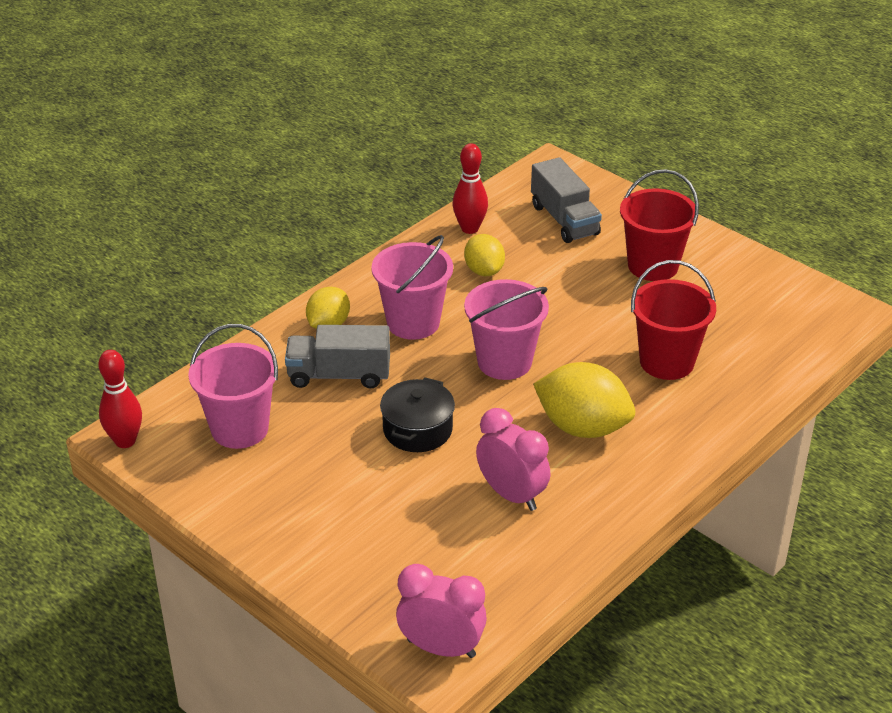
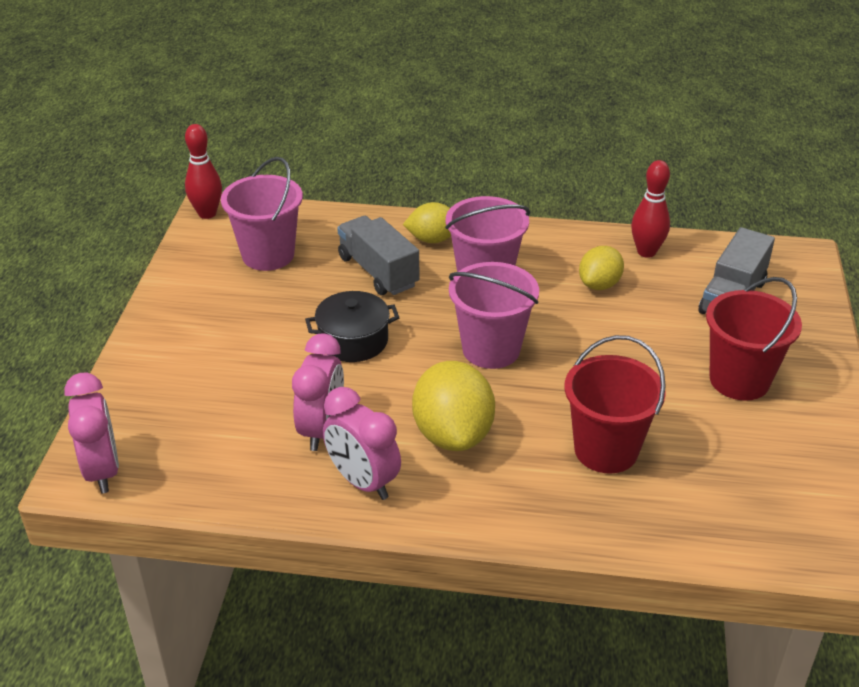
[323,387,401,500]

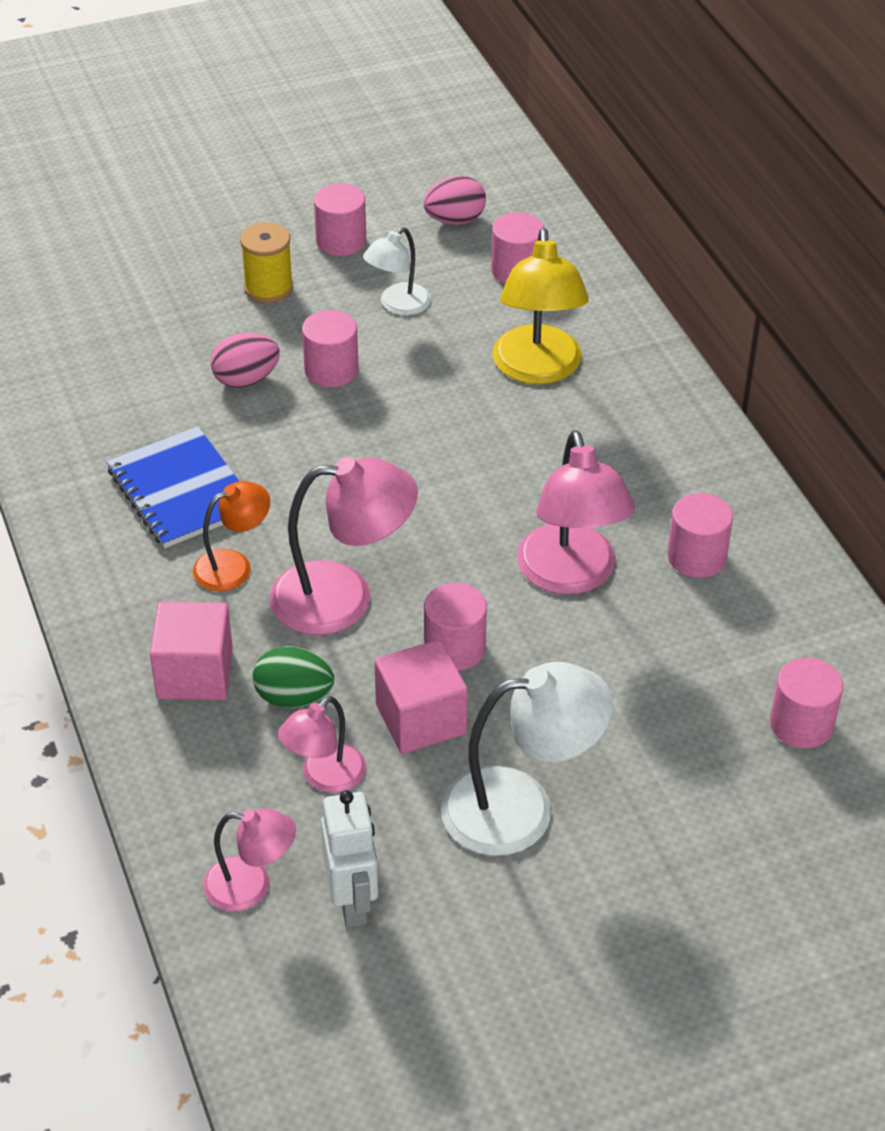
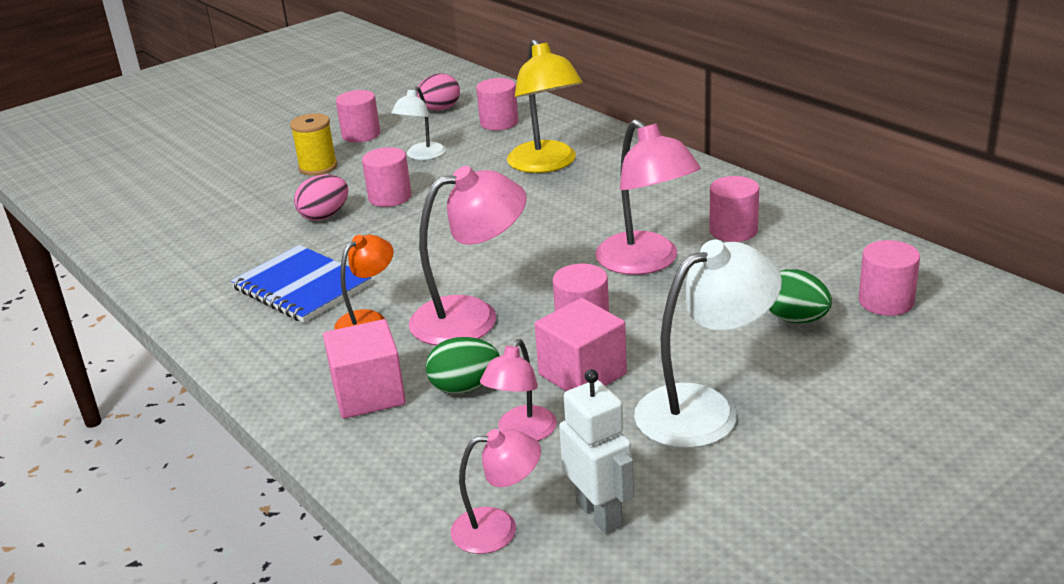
[769,269,832,323]

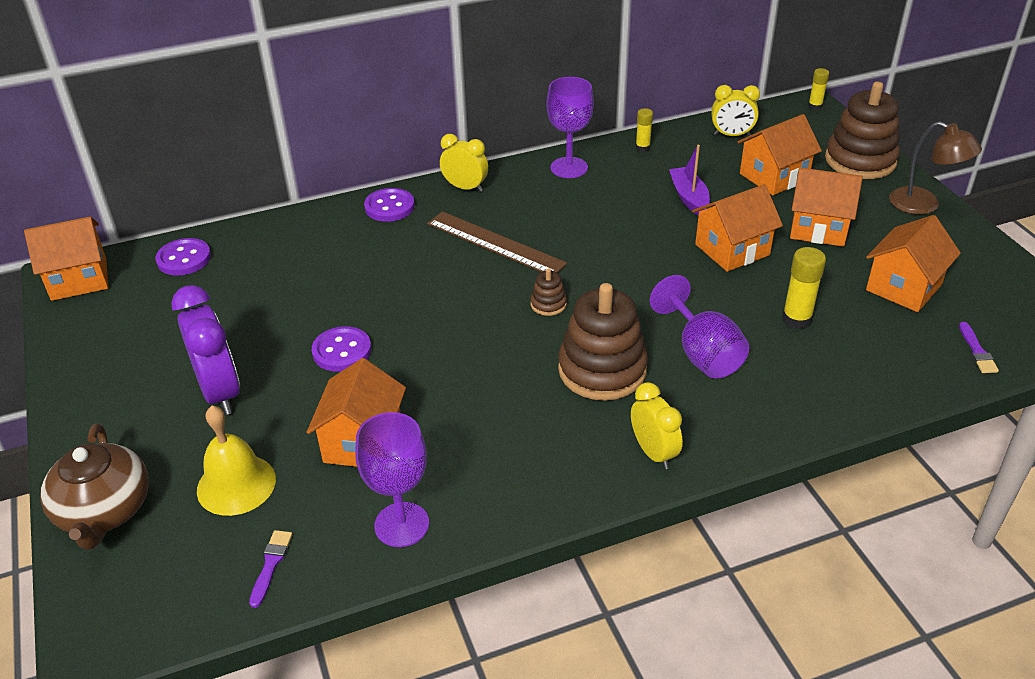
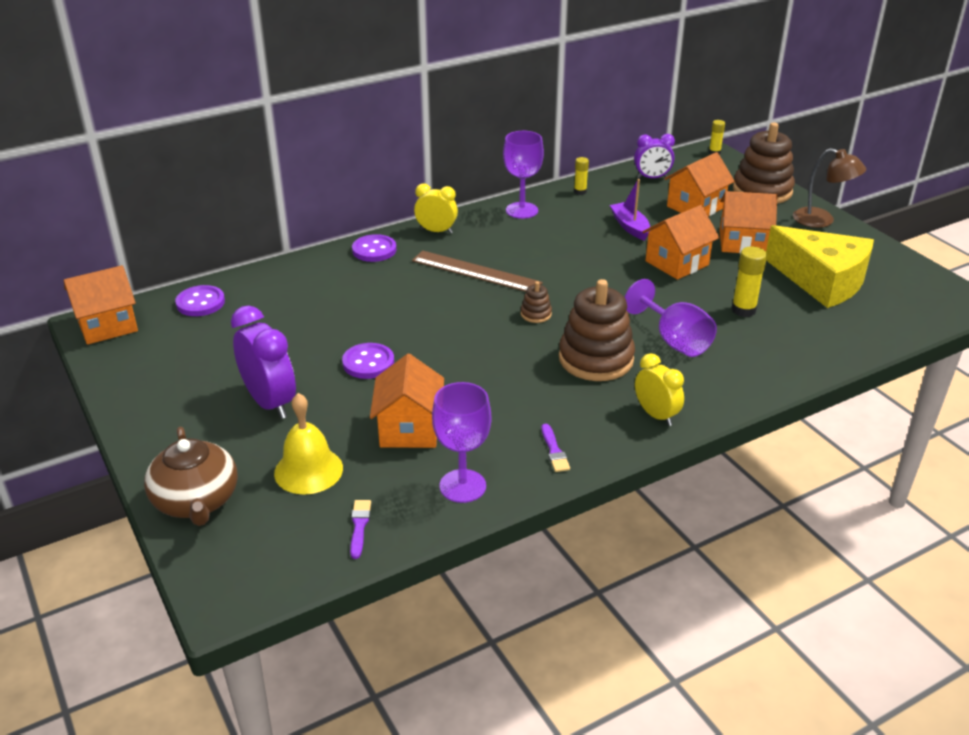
[634,134,675,179]
[766,225,874,308]
[542,424,570,472]

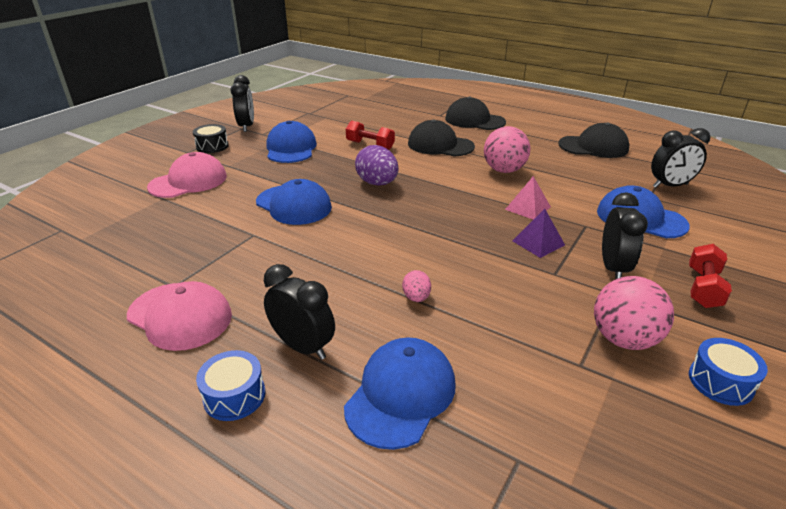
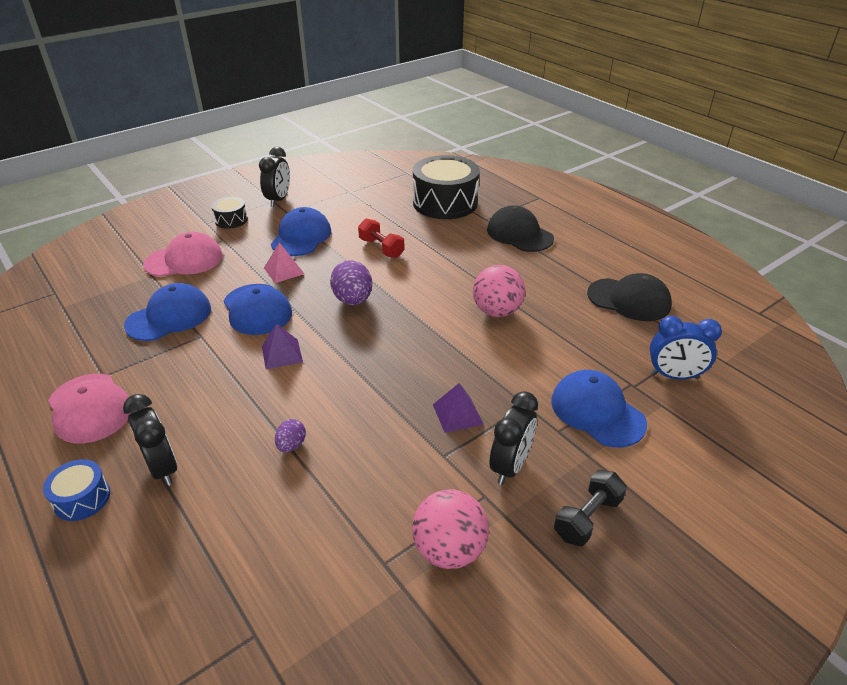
[124,283,211,341]
[275,419,306,452]
[408,119,475,157] (first image)
[264,242,304,283]
[650,316,722,379]
[554,470,627,546]
[689,338,768,406] (first image)
[262,324,303,369]
[413,155,480,219]

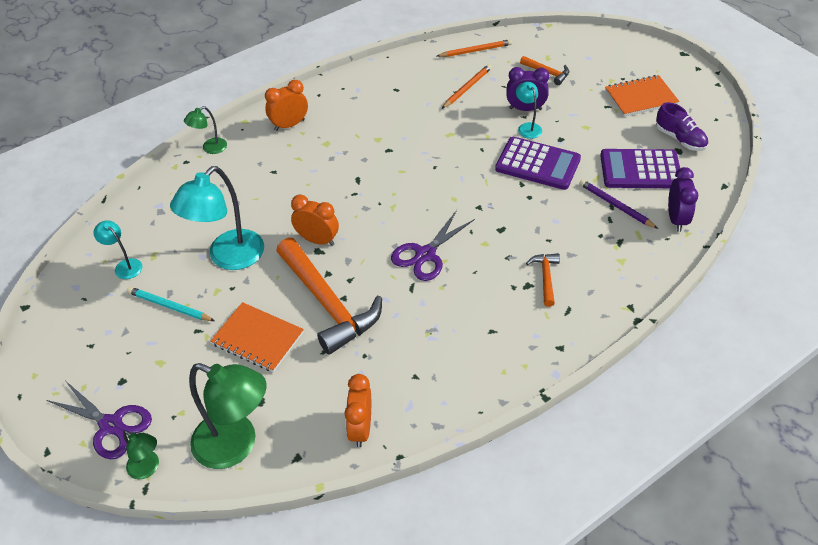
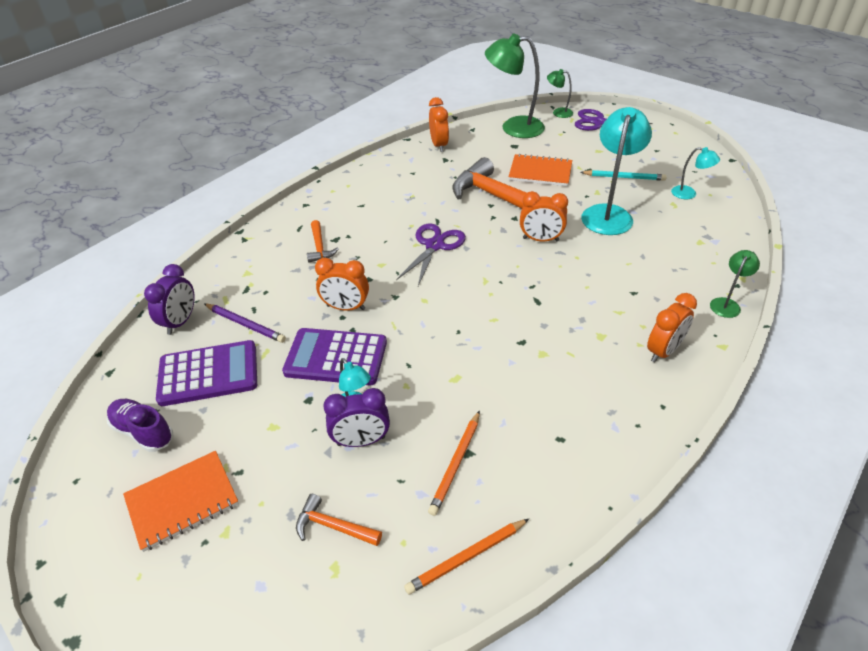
[144,264,195,335]
[315,258,369,311]

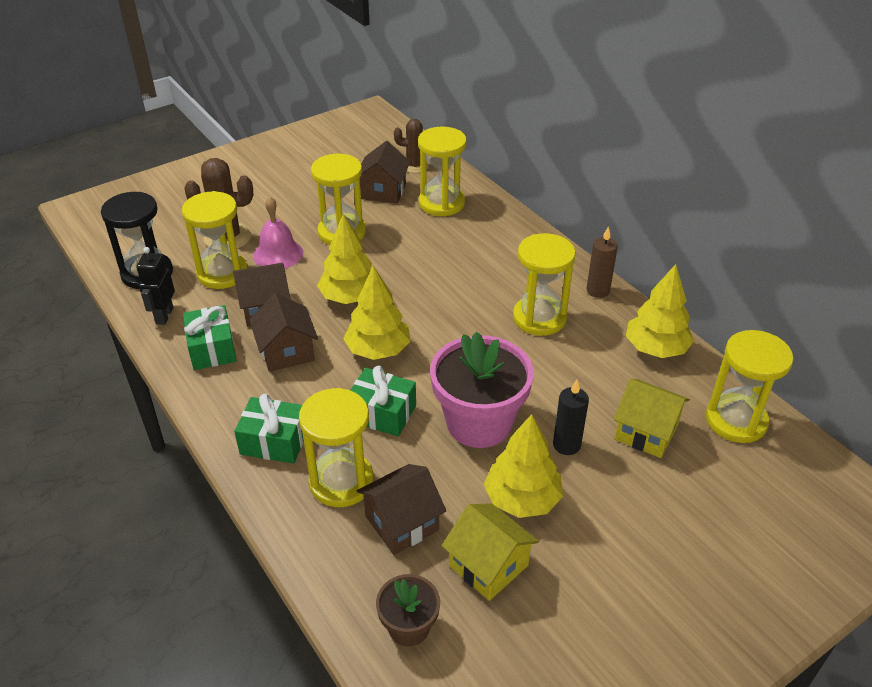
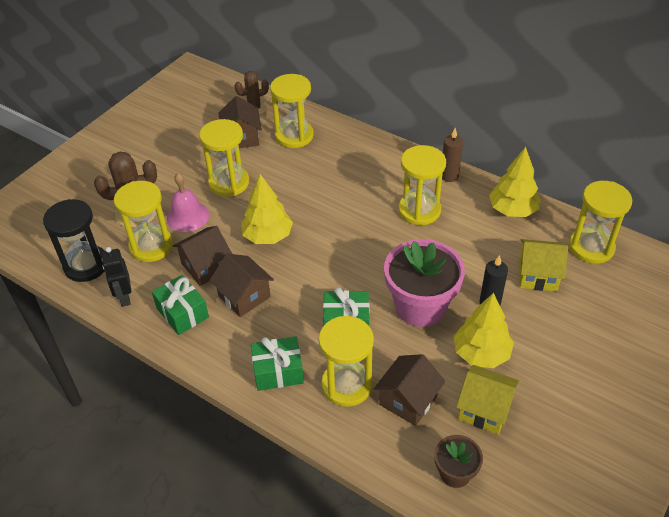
[343,266,411,360] (first image)

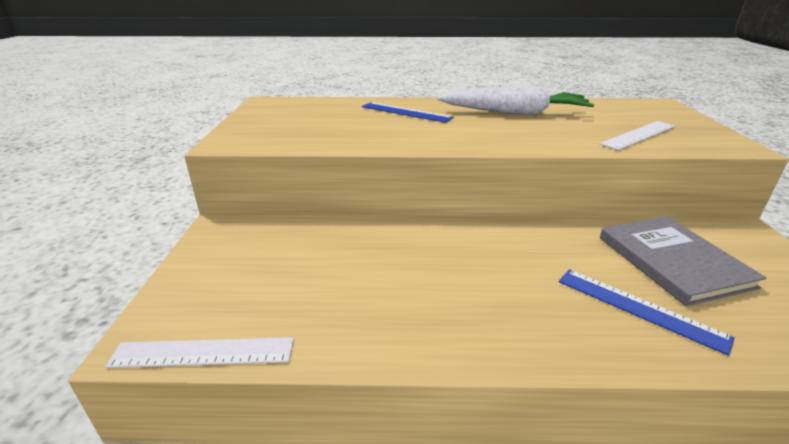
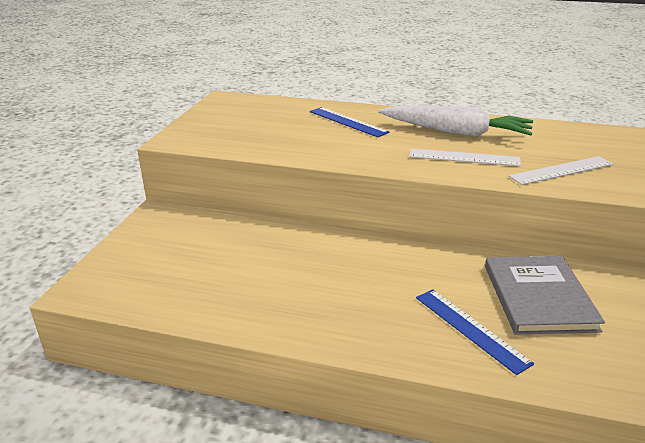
[409,148,521,166]

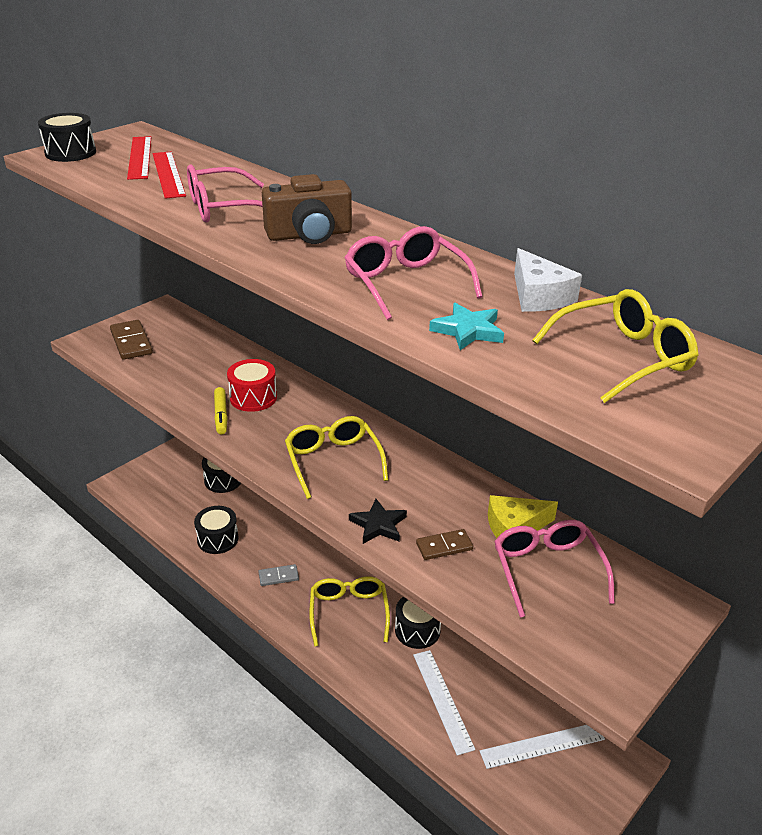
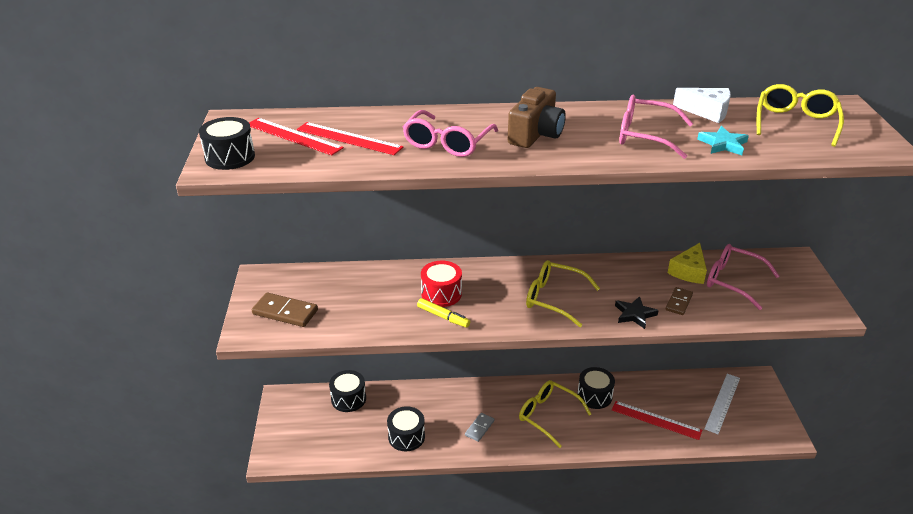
[612,401,702,440]

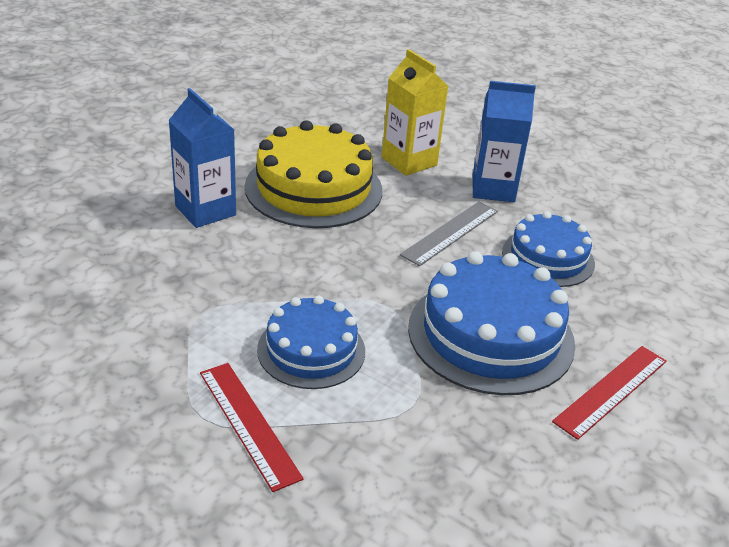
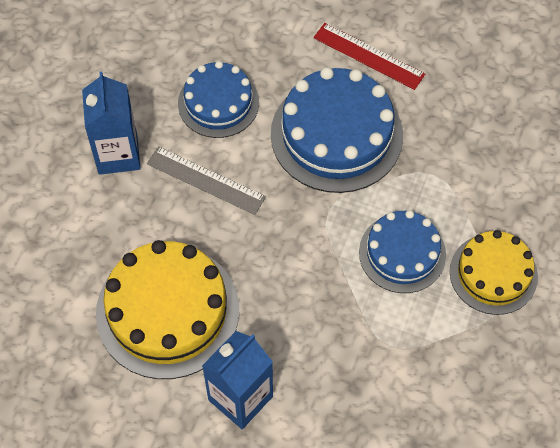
[450,230,538,315]
[382,49,448,176] (first image)

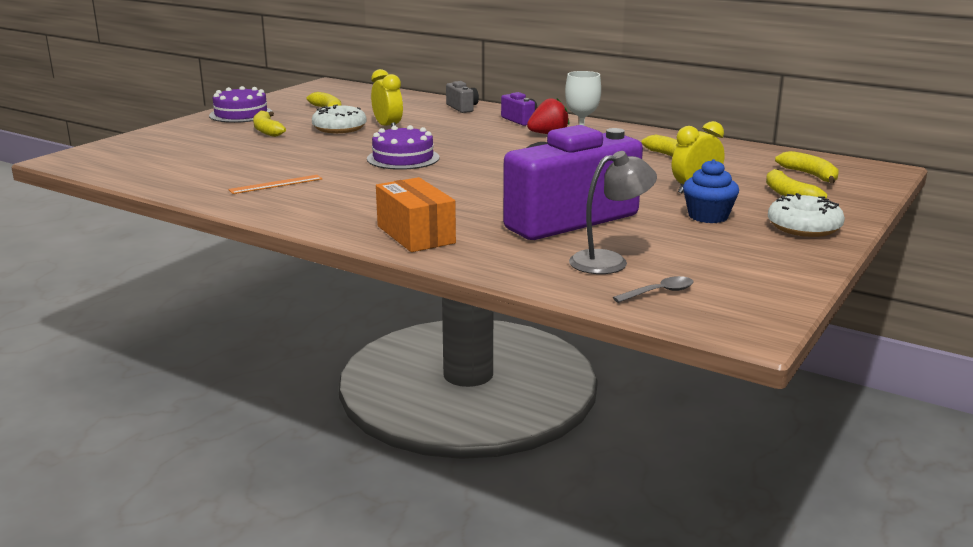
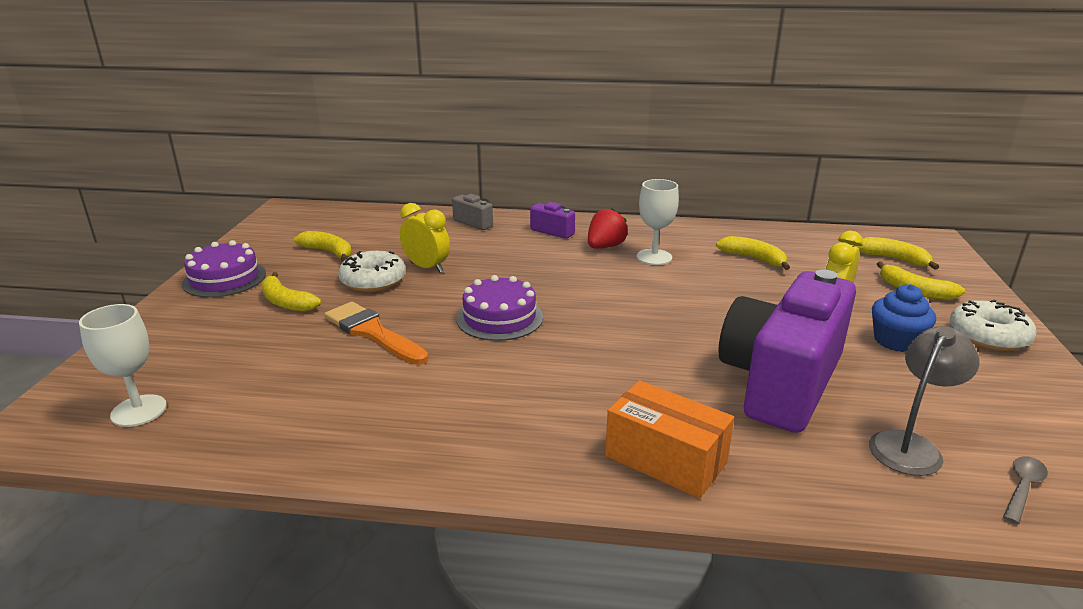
[228,175,322,194] (first image)
[79,304,167,427]
[324,302,429,365]

